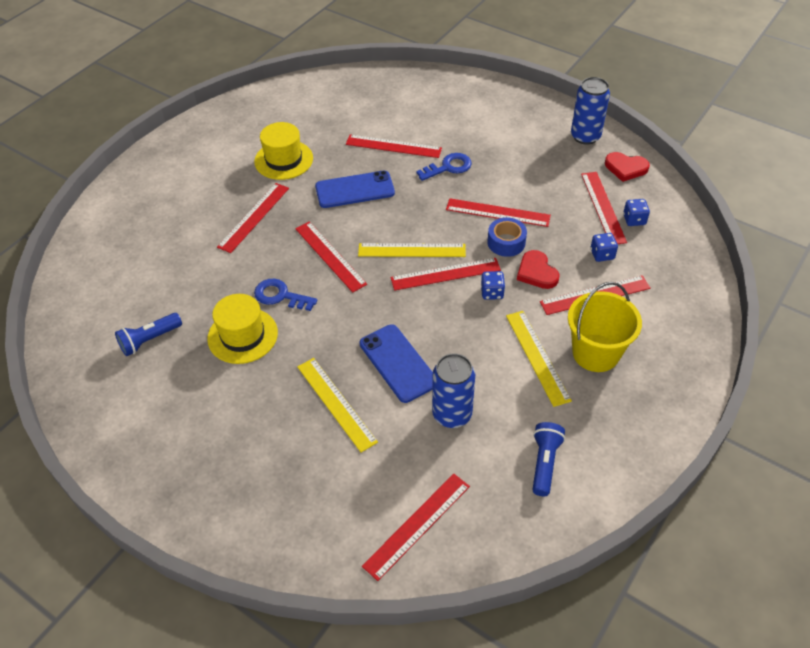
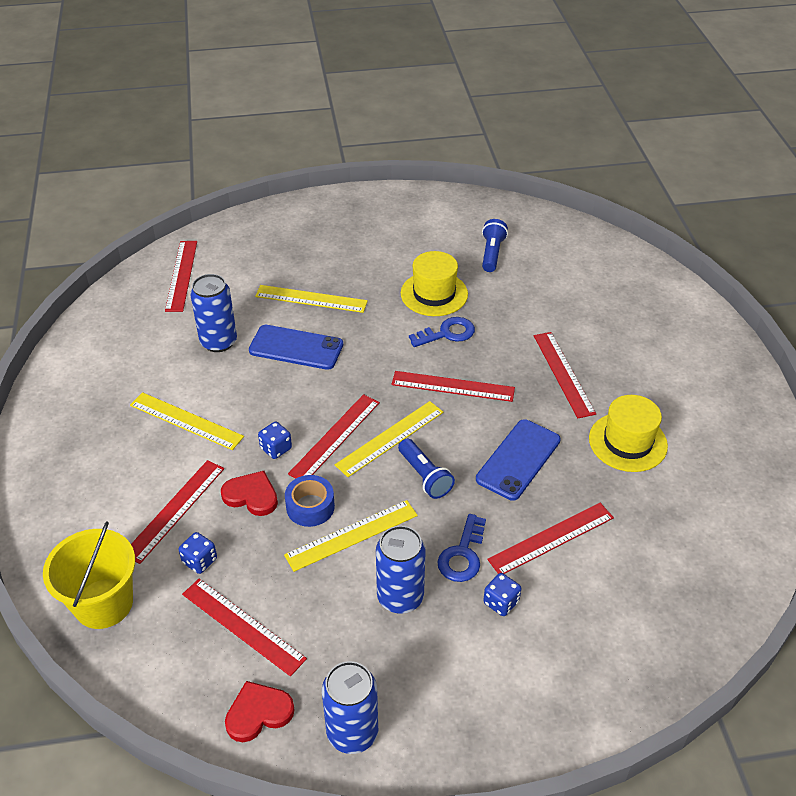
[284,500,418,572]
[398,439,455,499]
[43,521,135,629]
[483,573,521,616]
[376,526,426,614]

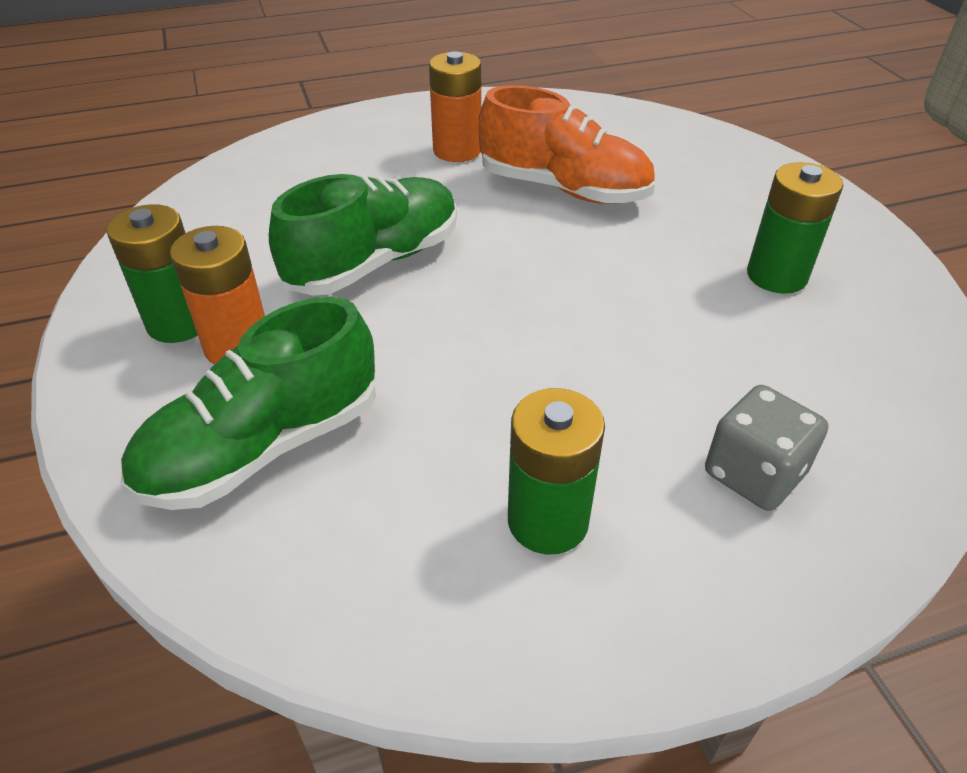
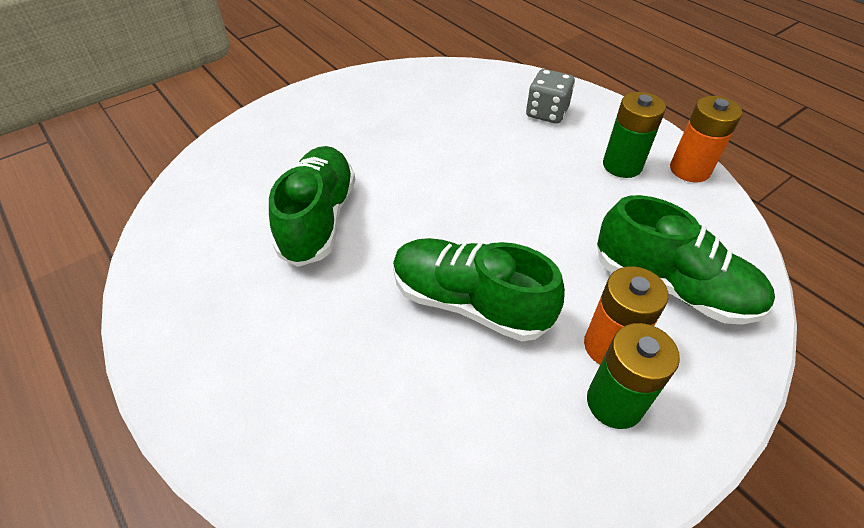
[670,96,742,183]
[269,146,355,267]
[747,162,843,294] (first image)

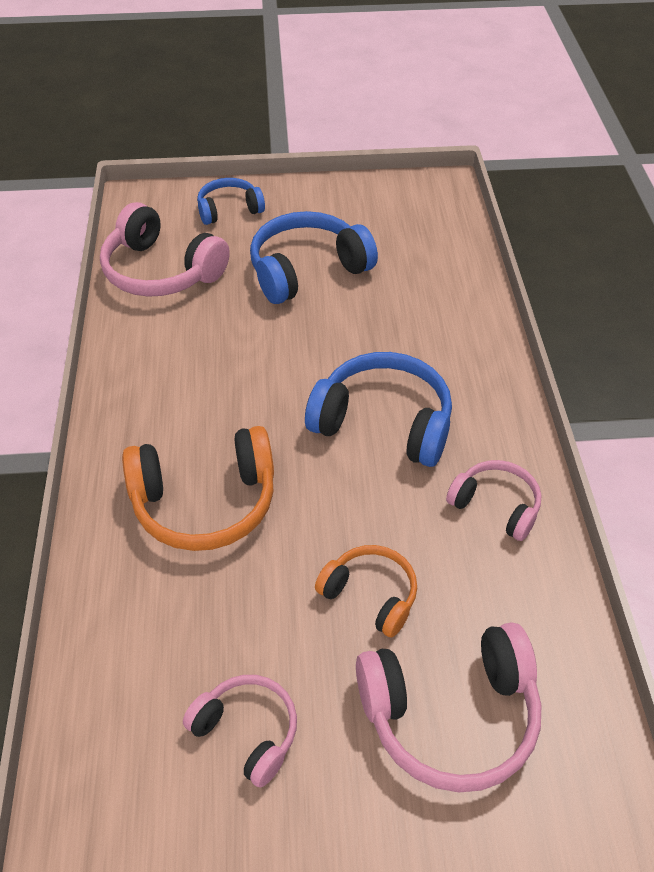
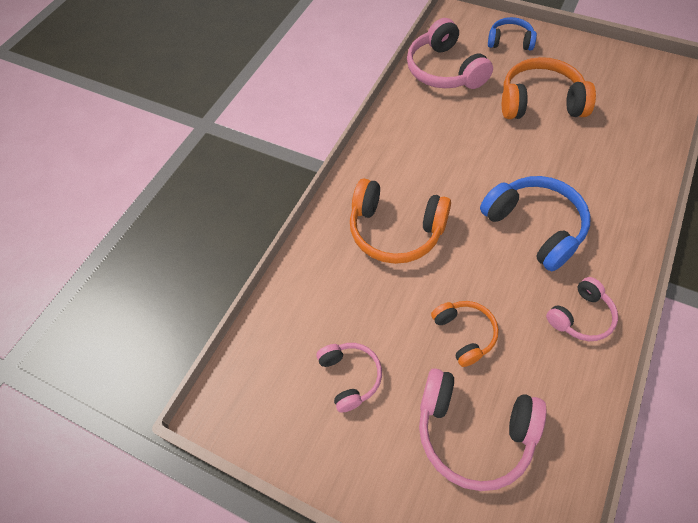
[502,57,596,119]
[546,277,618,341]

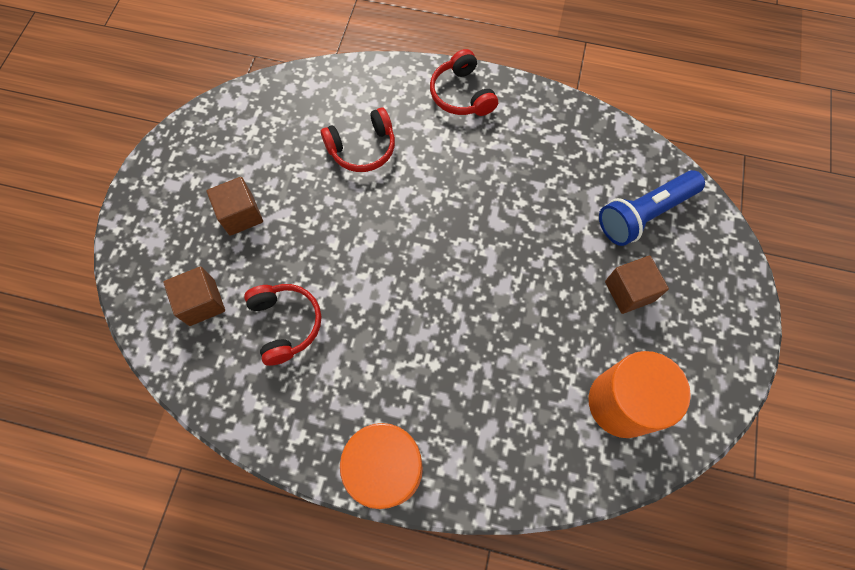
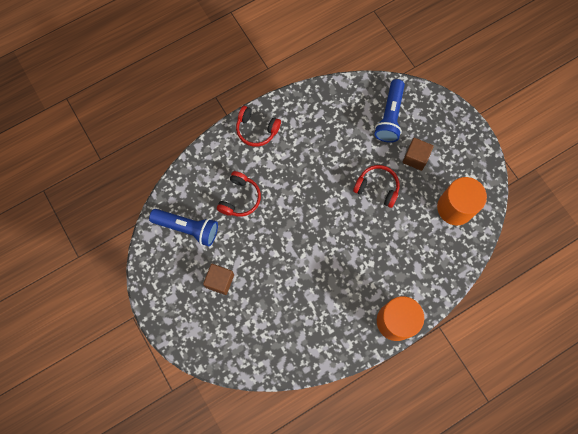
[163,267,225,326] (first image)
[353,165,399,208]
[149,209,218,246]

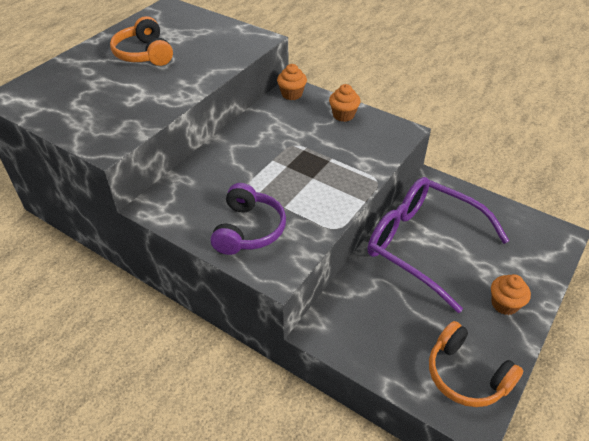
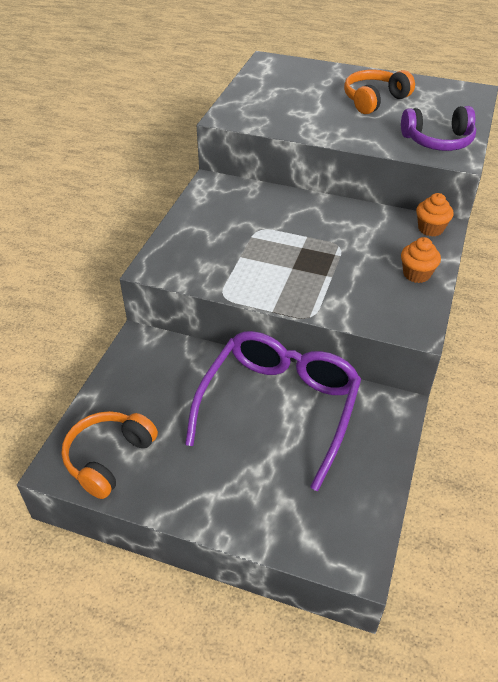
[401,106,476,151]
[491,274,531,315] (first image)

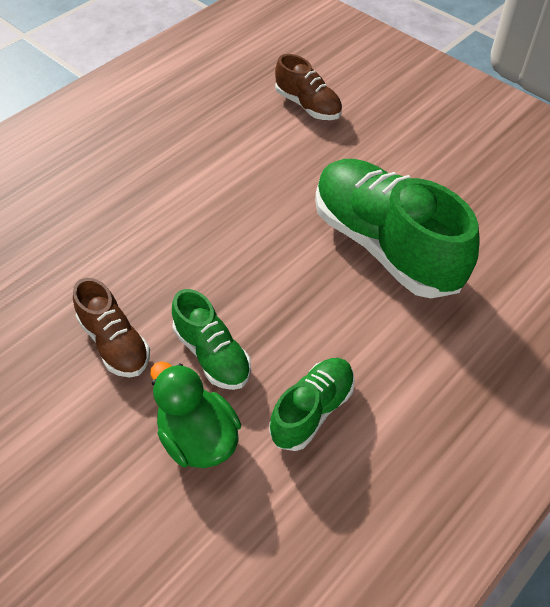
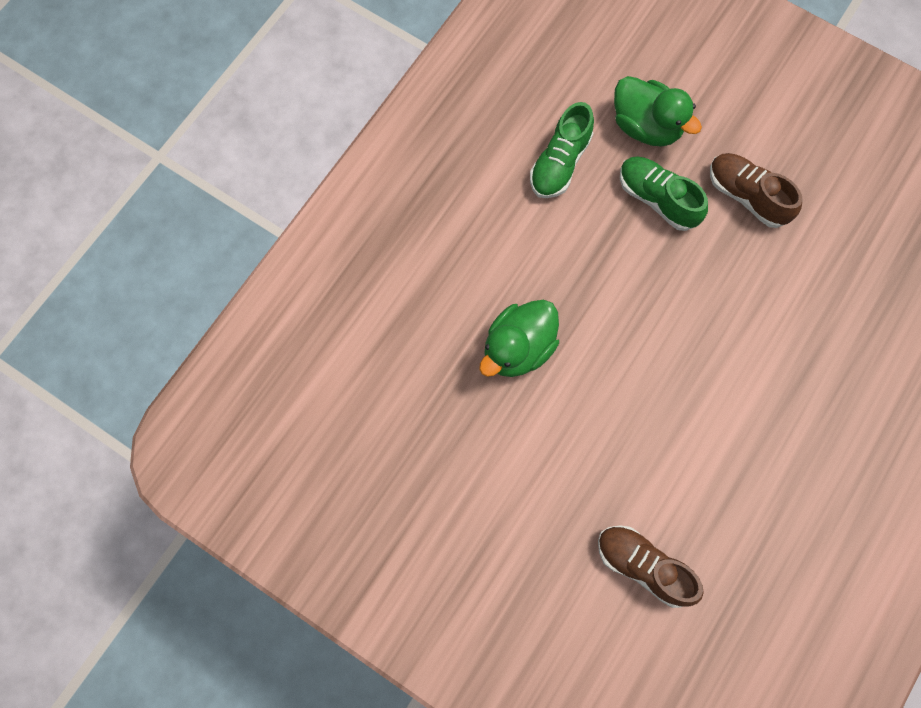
[479,300,559,377]

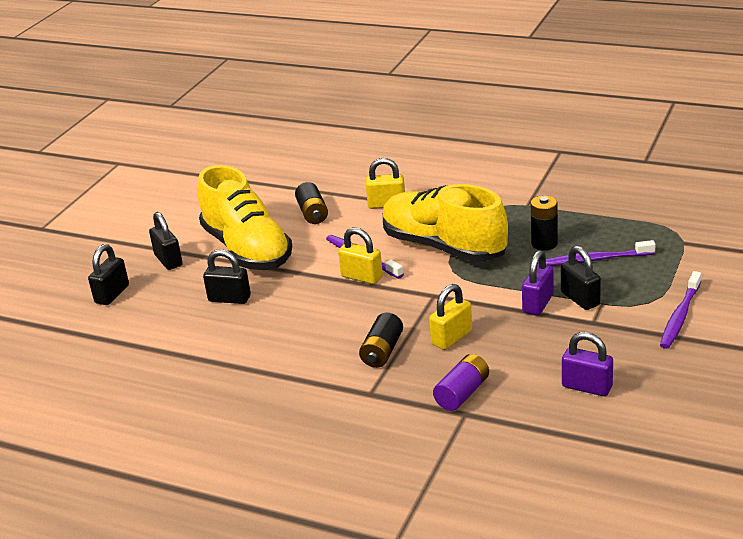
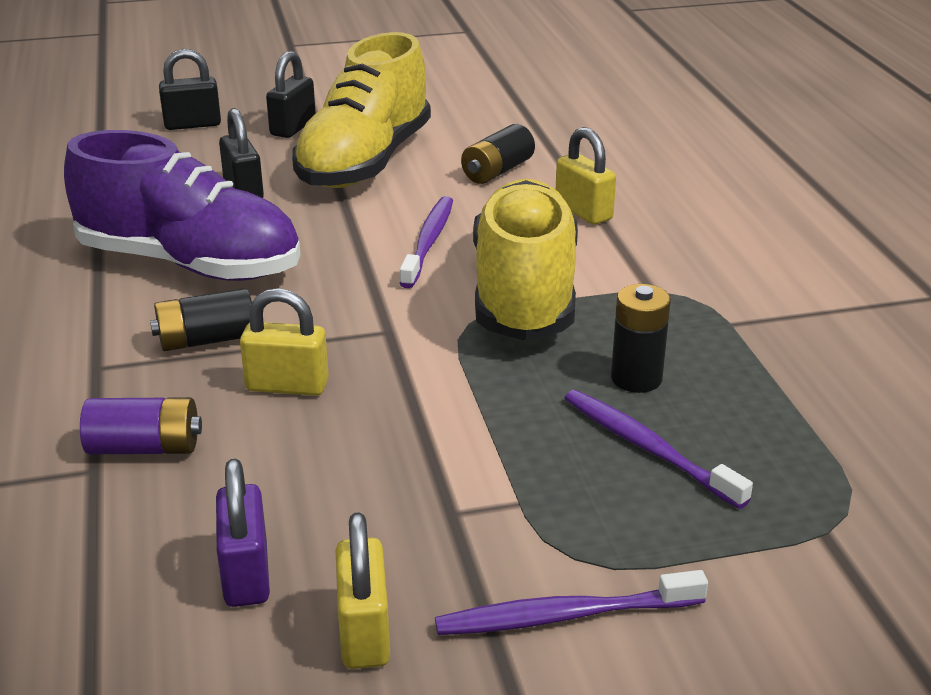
[336,512,390,669]
[522,250,554,315] (first image)
[561,246,601,310] (first image)
[64,130,301,281]

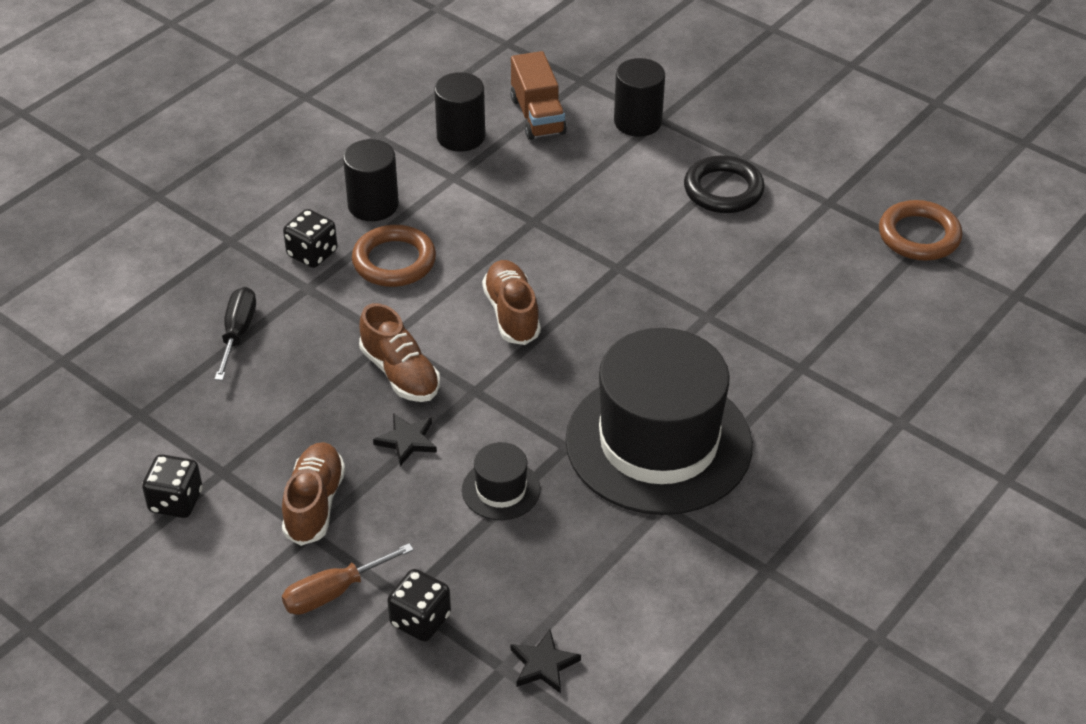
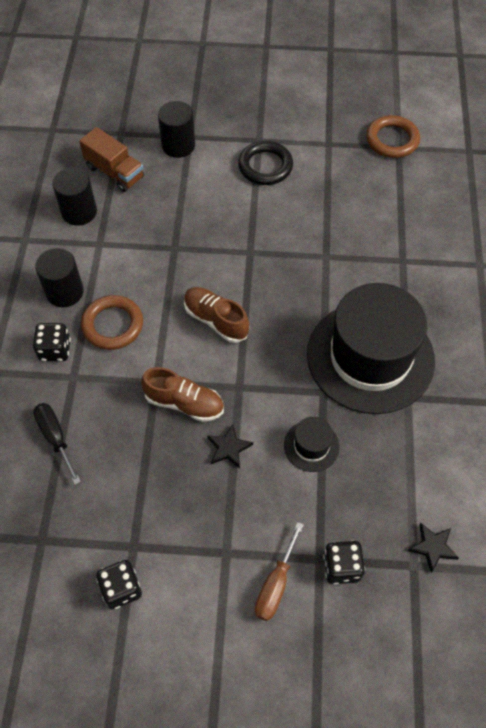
[282,442,345,546] (first image)

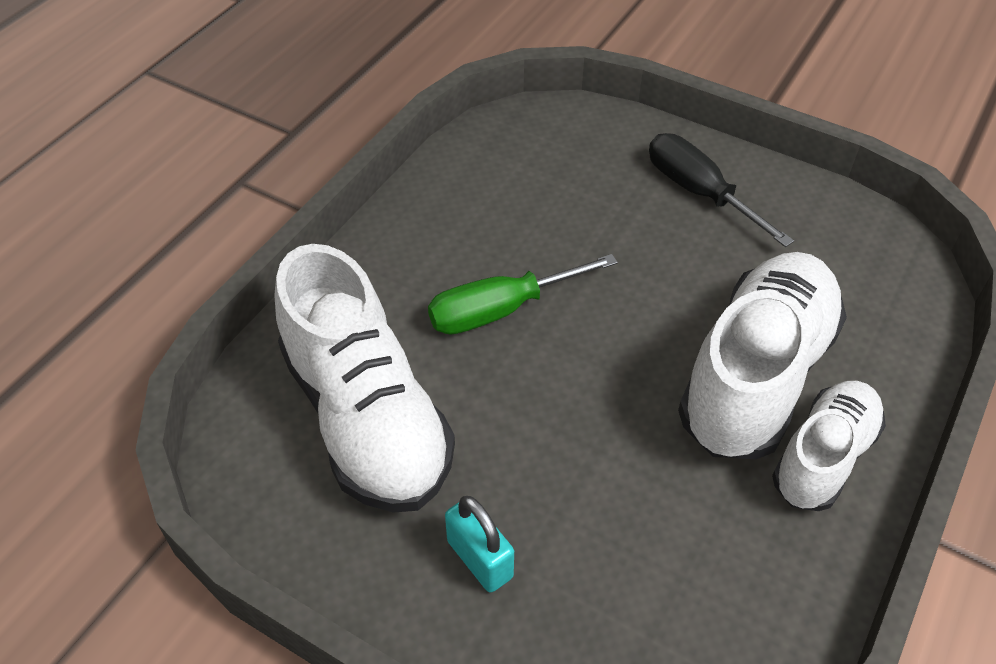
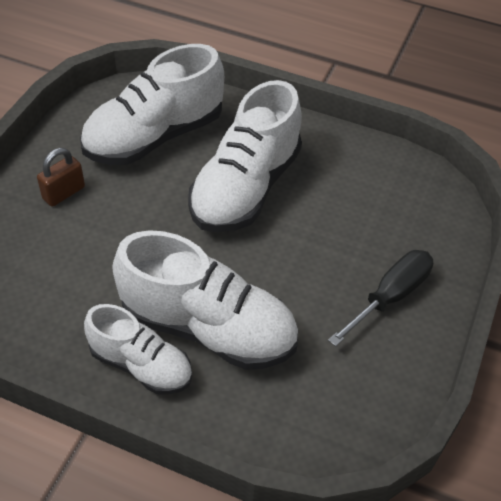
[188,80,302,232]
[37,148,85,207]

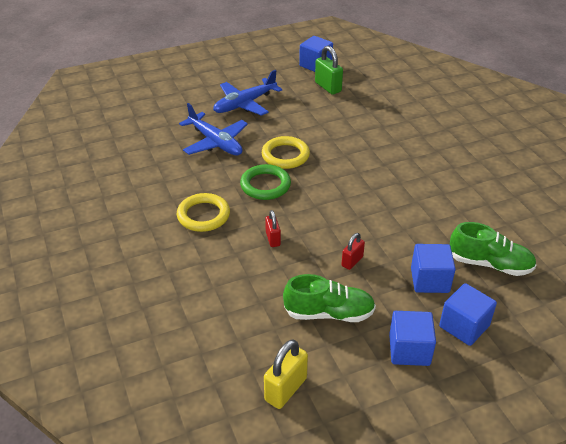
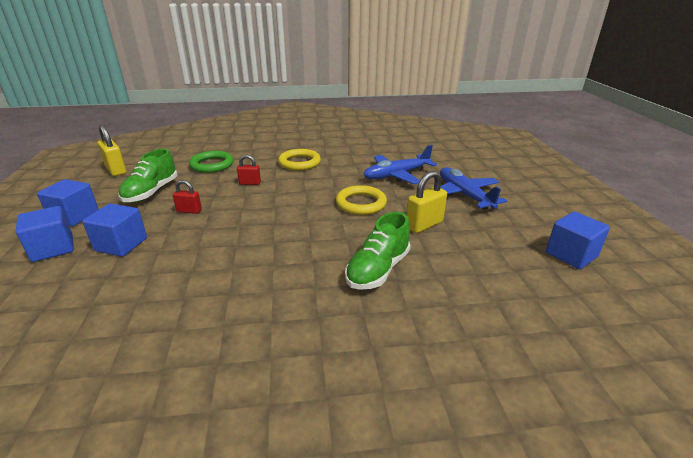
[189,151,234,173]
[315,46,343,95] (first image)
[173,180,202,214]
[345,212,411,290]
[406,171,447,233]

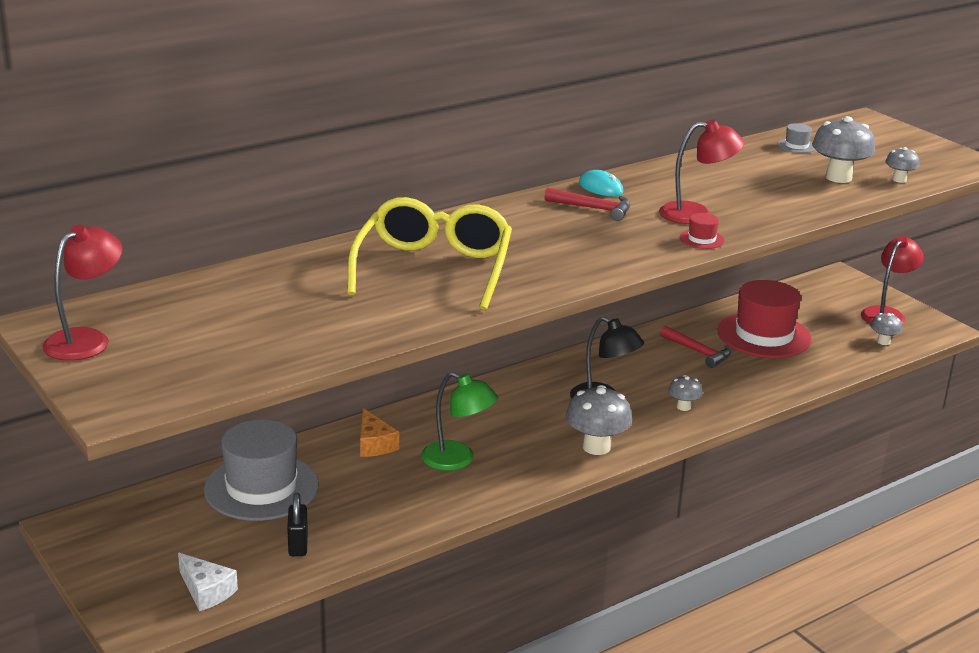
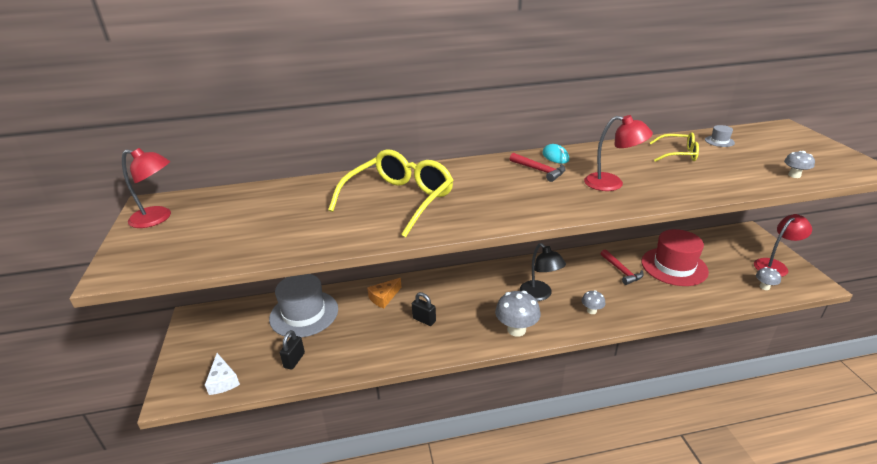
[122,148,171,228]
[367,278,401,308]
[412,292,436,326]
[680,213,725,249] (first image)
[812,116,875,183] (first image)
[650,132,699,162]

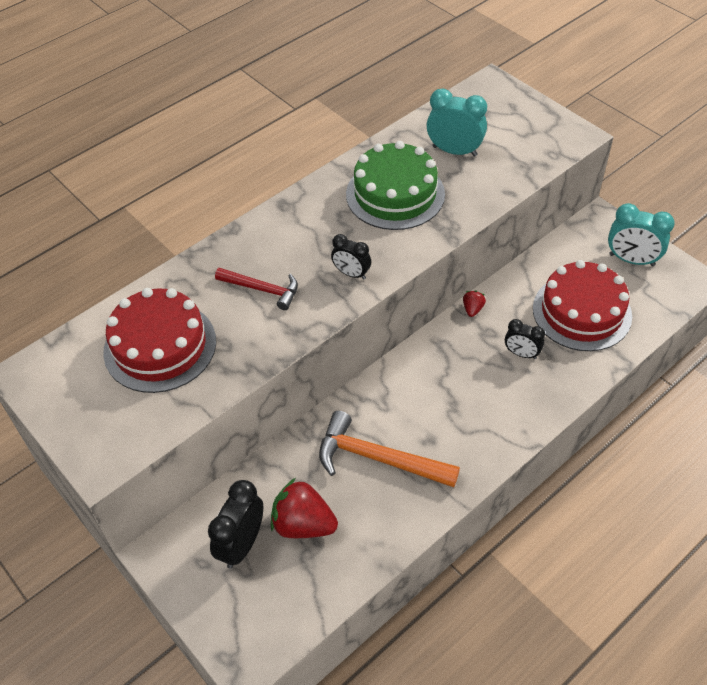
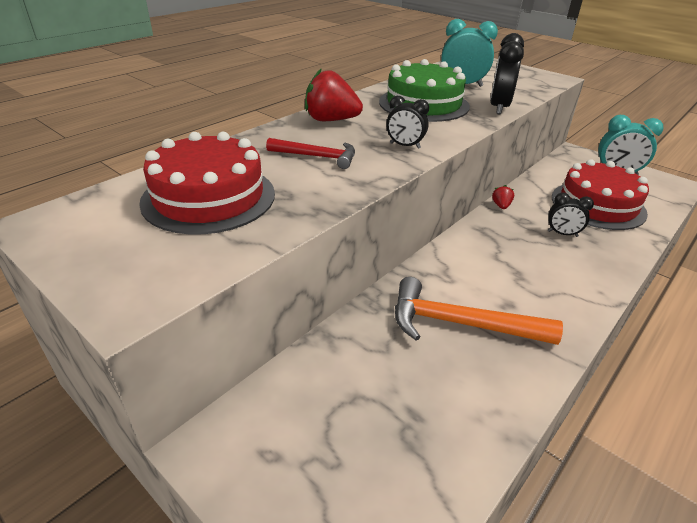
[490,33,524,114]
[305,68,363,121]

